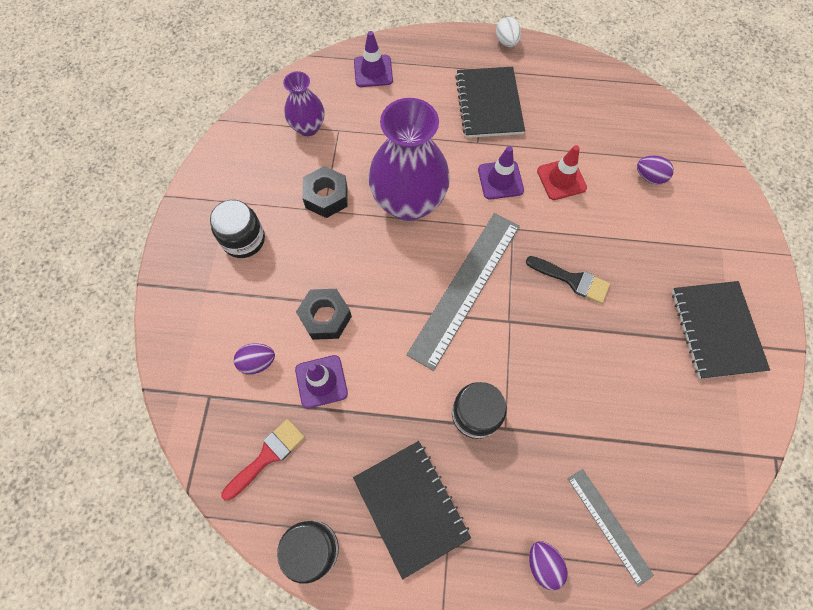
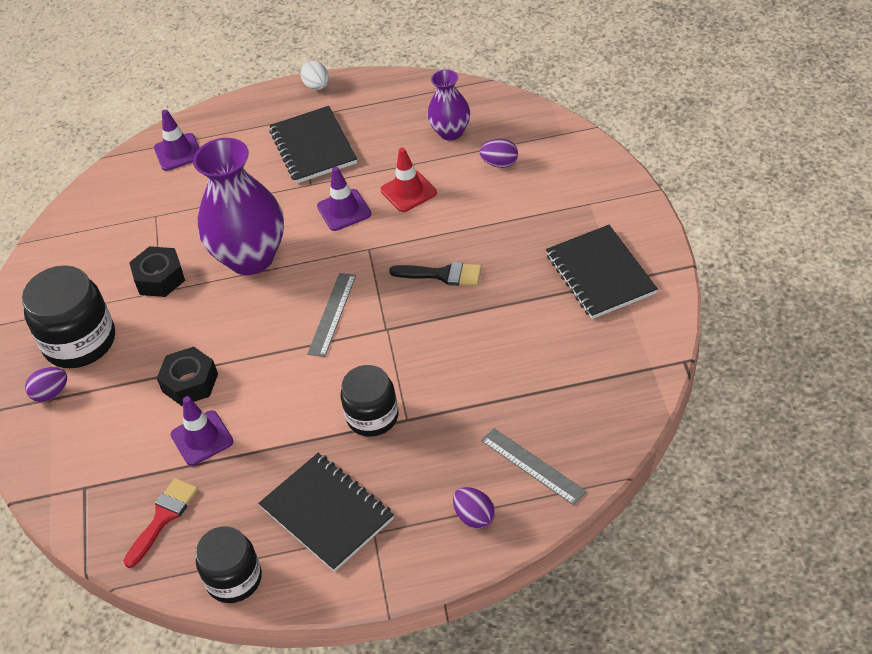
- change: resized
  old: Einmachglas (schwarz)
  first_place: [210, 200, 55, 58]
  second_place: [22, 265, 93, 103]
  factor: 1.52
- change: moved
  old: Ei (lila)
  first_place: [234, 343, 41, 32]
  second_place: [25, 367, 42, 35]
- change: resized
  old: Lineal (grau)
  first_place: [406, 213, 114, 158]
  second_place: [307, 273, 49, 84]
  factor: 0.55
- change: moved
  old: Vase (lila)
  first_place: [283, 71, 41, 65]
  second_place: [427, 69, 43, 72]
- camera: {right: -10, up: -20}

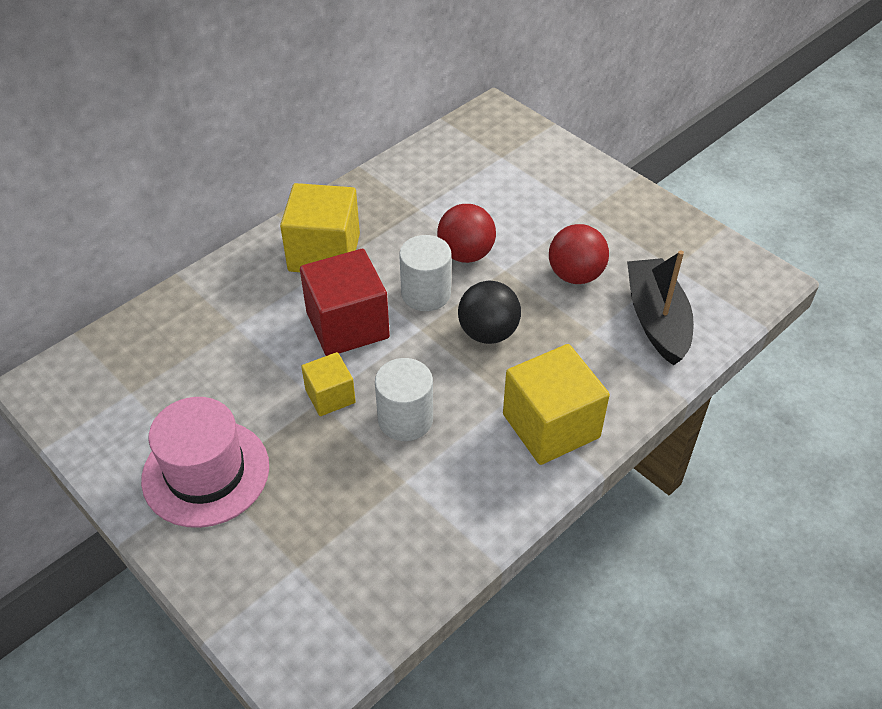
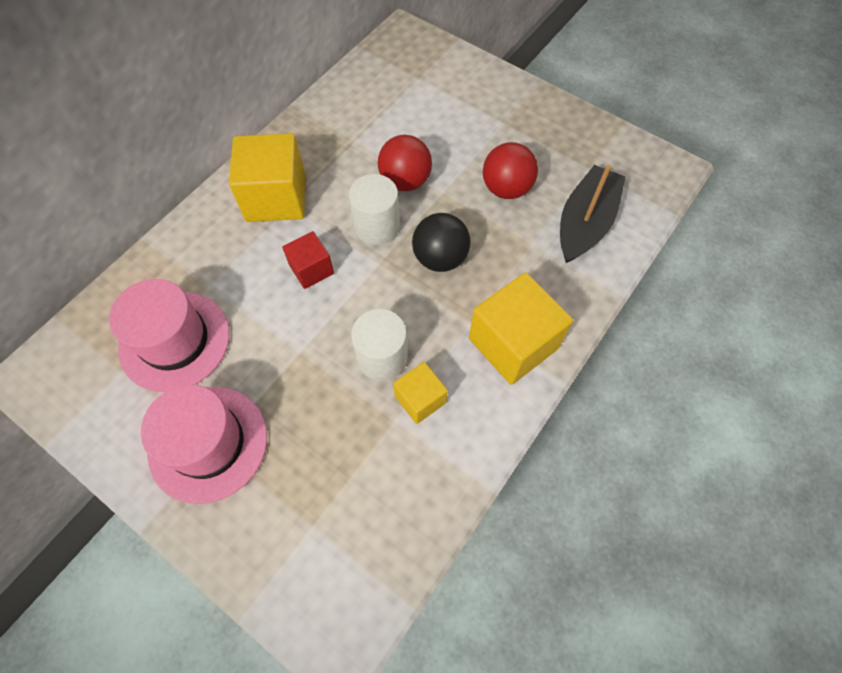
- change: added
  new: Hut (rosa)
  second_place: [109, 279, 121, 113]
- change: resized
  old: Kubus (rot)
  first_place: [300, 249, 90, 107]
  second_place: [282, 231, 52, 58]
  factor: 0.55
- change: moved
  old: Kubus (gelb)
  first_place: [301, 352, 55, 64]
  second_place: [393, 362, 55, 62]
- change: turned
  old: Boot (schwarz)
  first_place: [627, 250, 67, 115]
  second_place: [560, 165, 66, 98]
  degrees: 45
- camera: {right: -10, up: 15}

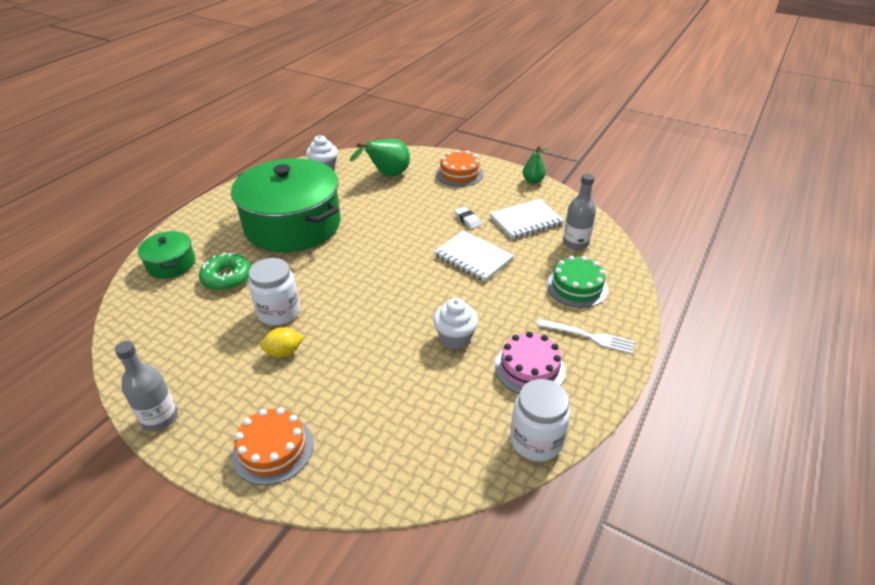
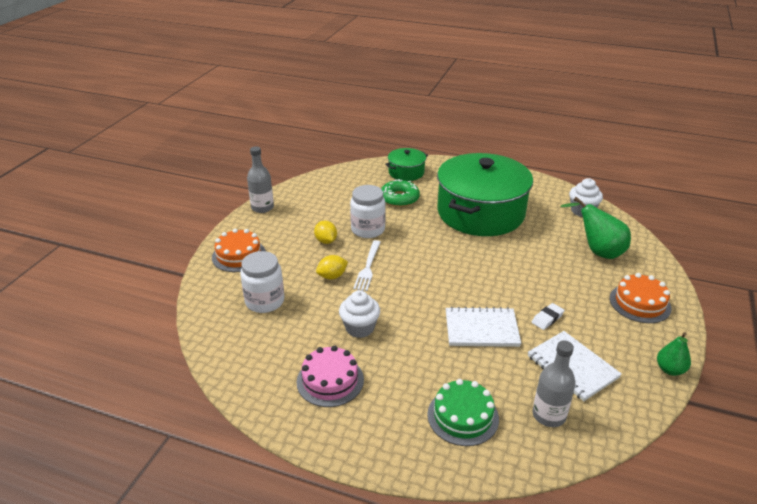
- change: moved
  old: Einmachglas (weiß)
  first_place: [510, 379, 60, 82]
  second_place: [240, 251, 45, 62]
- change: added
  new: Zitrone (gelb)
  second_place: [316, 255, 32, 24]
- change: moved
  old: Gabel (weiß)
  first_place: [536, 319, 99, 35]
  second_place: [353, 240, 28, 51]
- change: turned
  old: Notizbuch (weiß)
  first_place: [434, 231, 80, 51]
  second_place: [446, 306, 75, 41]
  degrees: 60
- camera: {right: 80, up: -5}

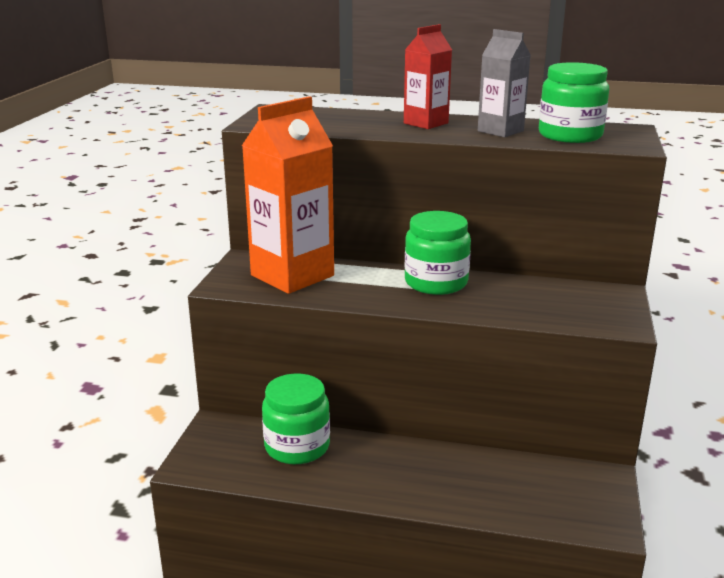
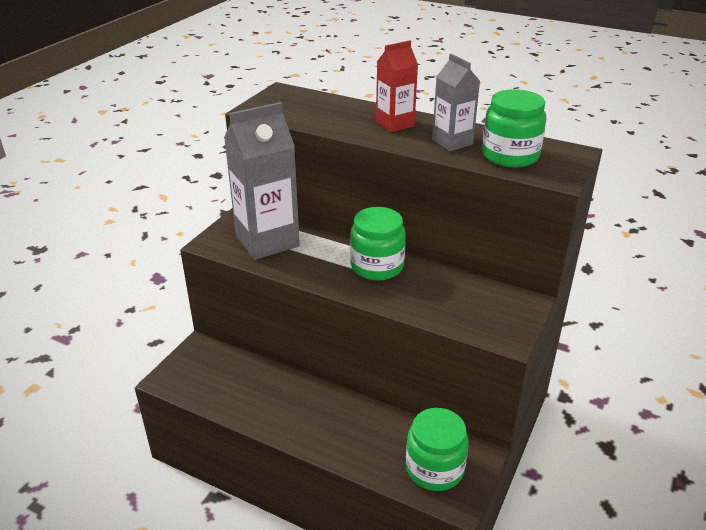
- change: recoloured
  old: Getränkekarton (orange)
  new: Getränkekarton (grau)
  first_place: [242, 96, 92, 198]
  second_place: [224, 102, 76, 158]
- change: moved
  old: Einmachglas (grün)
  first_place: [262, 373, 68, 91]
  second_place: [406, 408, 63, 83]
- camera: {right: 15, up: 10}

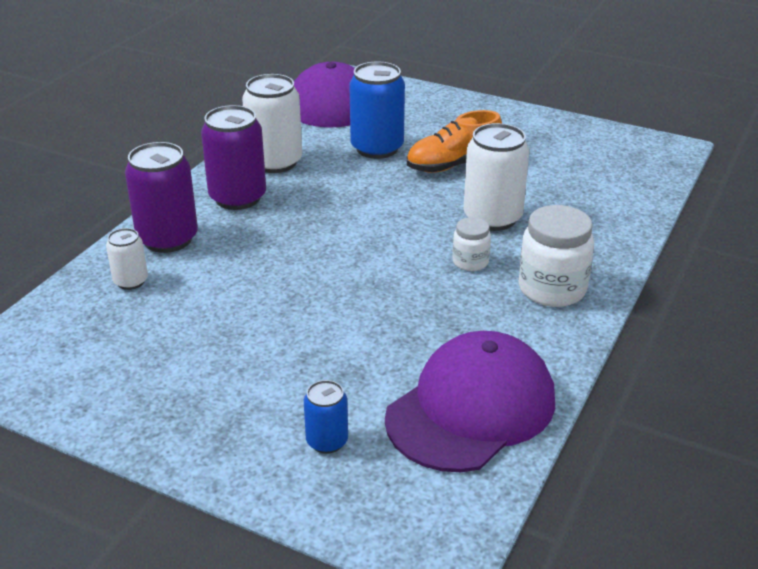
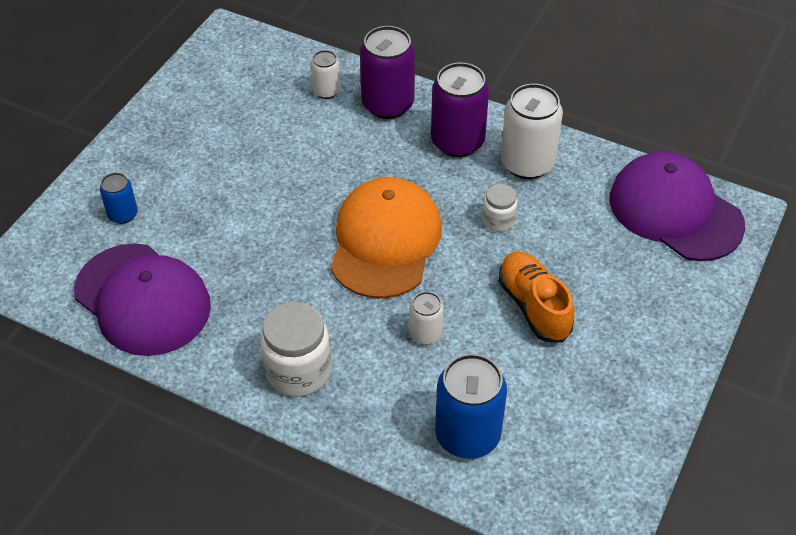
- change: added
  new: Kappe (orange)
  second_place: [331, 177, 111, 122]
- change: resized
  old: Dose (weiß)
  first_place: [463, 123, 66, 108]
  second_place: [409, 292, 35, 53]
  factor: 0.54
- change: moved
  old: Dose (blau)
  first_place: [349, 62, 56, 97]
  second_place: [435, 354, 72, 105]
- change: moved
  old: Einmachglas (weiß)
  first_place: [452, 217, 39, 54]
  second_place: [482, 184, 35, 48]
- camera: {right: 90, up: 15}

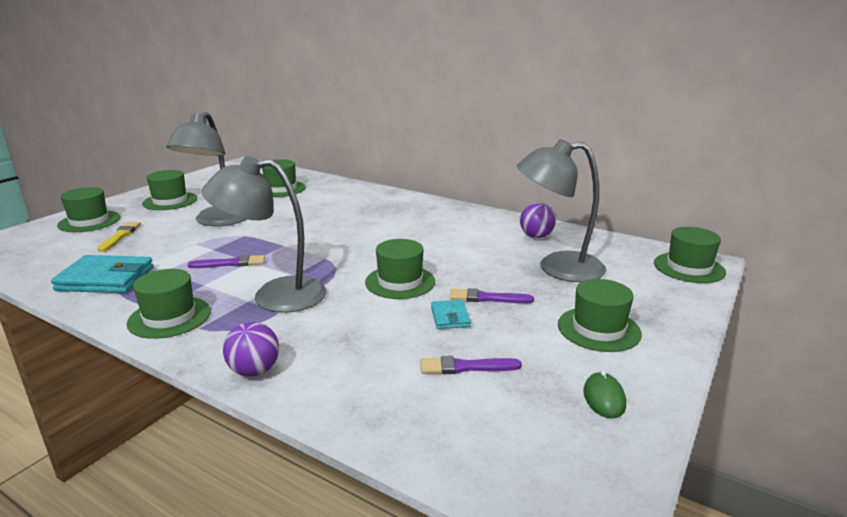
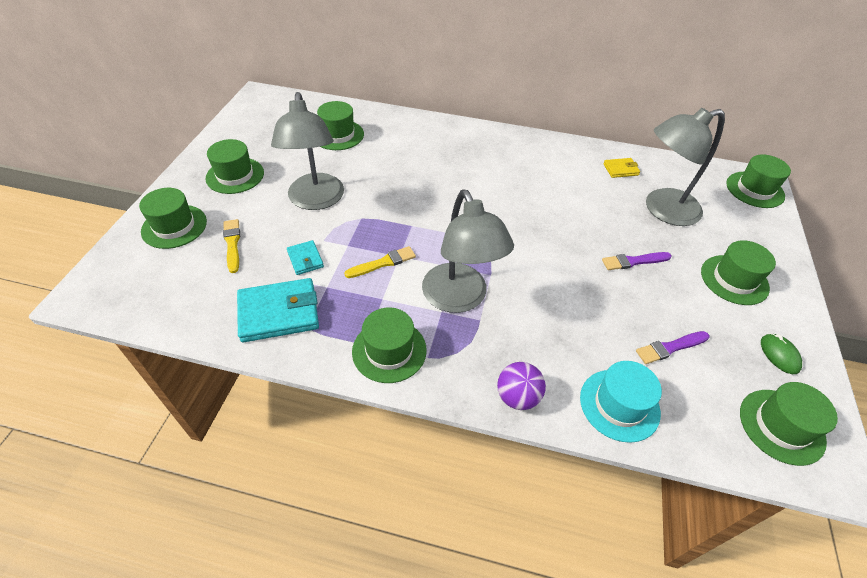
- change: moved
  old: Geldbörse (türkis)
  first_place: [431, 300, 40, 29]
  second_place: [287, 240, 37, 35]
- change: recoloured
  old: Pinsel (lila)
  new: Pinsel (gelb)
  first_place: [187, 255, 78, 13]
  second_place: [344, 246, 72, 32]
- change: turned
  old: Lampe (grau)
  first_place: [202, 156, 124, 157]
  second_place: [422, 189, 92, 124]
  degrees: -90
- change: added
  new: Hut (türkis)
  second_place: [580, 361, 82, 82]
- change: replaced
  old: Ball (lila)
  new: Geldbörse (gelb)
  first_place: [520, 203, 36, 35]
  second_place: [603, 158, 37, 20]
- change: moved
  old: Hut (grün)
  first_place: [365, 239, 70, 60]
  second_place: [740, 382, 98, 84]
- camera: {right: -20, up: 25}

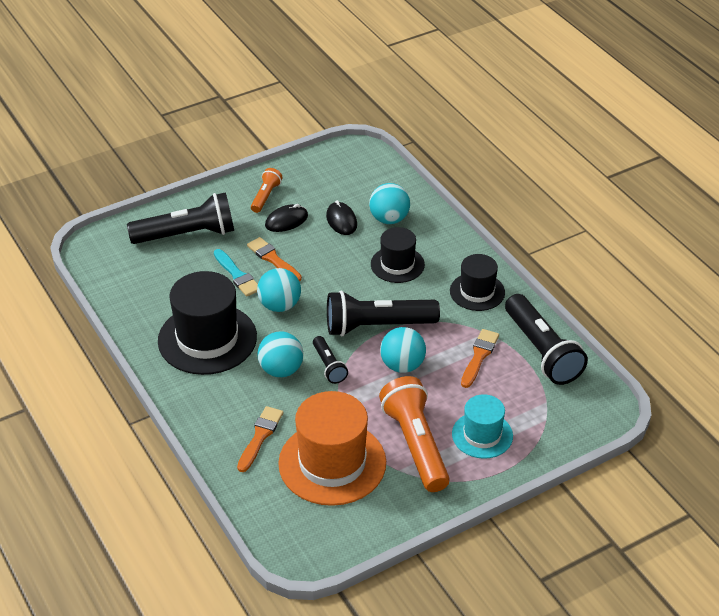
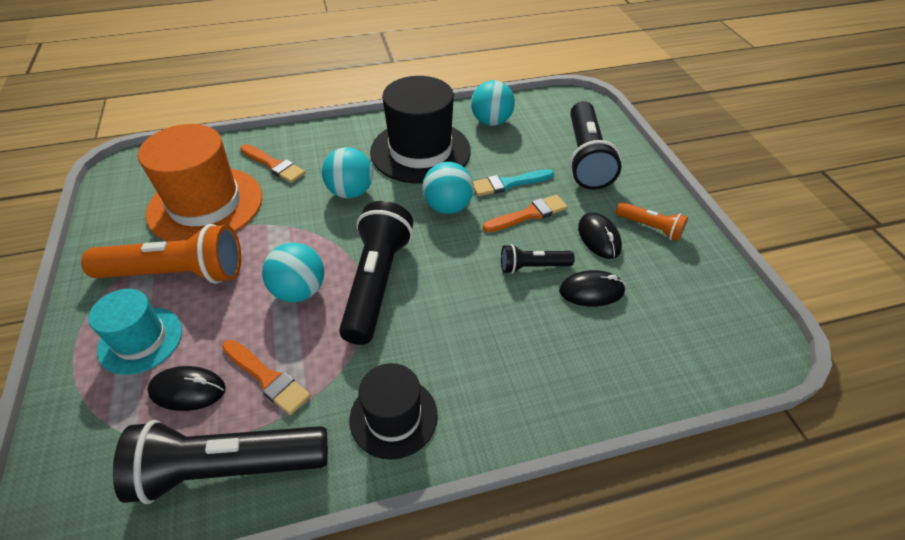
- change: added
  new: Computermaus (schwarz)
  second_place: [147, 366, 79, 45]
- change: moved
  old: Ball (türkis)
  first_place: [369, 183, 41, 41]
  second_place: [471, 80, 44, 46]
- change: moved
  old: Taschenlampe (schwarz)
  first_place: [313, 336, 35, 48]
  second_place: [501, 244, 74, 30]
- change: removed
  old: Hut (schwarz)
  first_place: [371, 227, 54, 56]
- camera: {right: 105, up: 5}

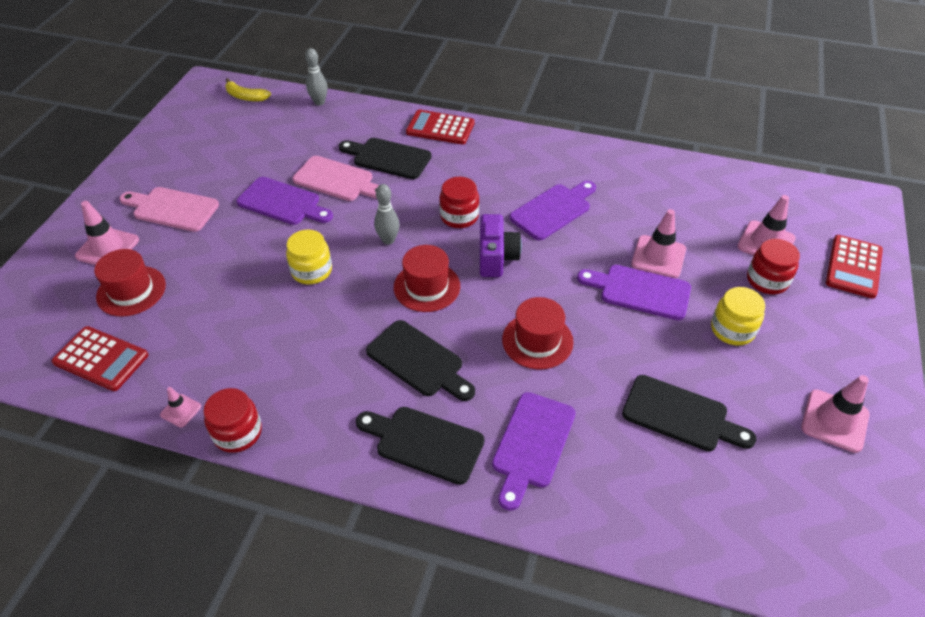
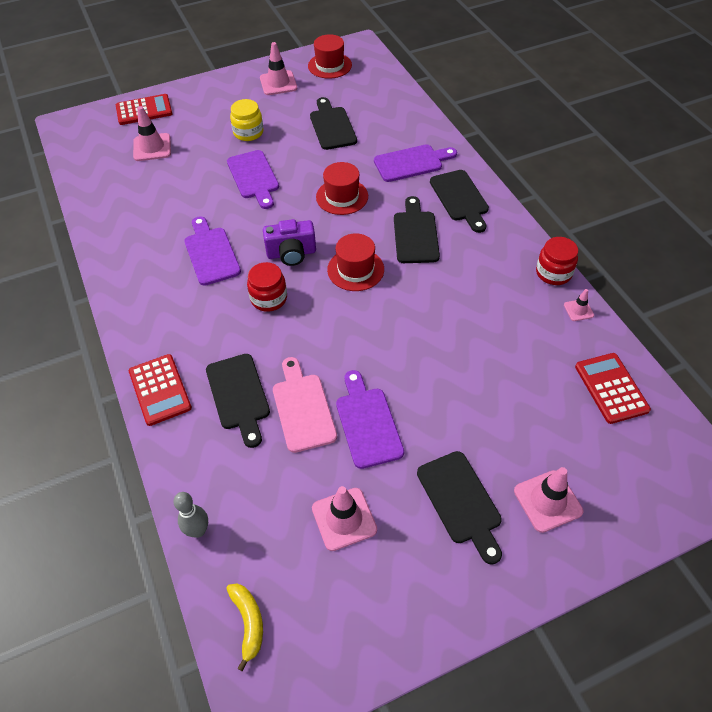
- change: turned
  old: Schneidebrett (lila)
  first_place: [509, 181, 87, 59]
  second_place: [184, 216, 57, 70]
  degrees: 60
- change: turned
  old: Kamera (lila)
  first_place: [480, 214, 42, 63]
  second_place: [263, 219, 53, 47]
  degrees: -150
- change: moved
  old: Hut (rot)
  first_place: [94, 249, 72, 67]
  second_place: [308, 34, 44, 45]
- change: moved
  old: Leitkegel (rosa)
  first_place: [631, 209, 55, 69]
  second_place: [312, 486, 65, 65]
- change: recoloured
  old: Schneidebrett (rosa)
  new: Schneidebrett (schwarz)
  first_place: [120, 187, 99, 45]
  second_place: [417, 451, 85, 114]
- change: removed
  old: Einmachglas (gelb)
  first_place: [286, 230, 46, 54]
- change: removed
  old: Bowlingkegel (grau)
  first_place: [374, 184, 26, 61]
- change: removed
  old: Einmachglas (rot)
  first_place: [747, 239, 53, 55]
- camera: {right: -130, up: 5}

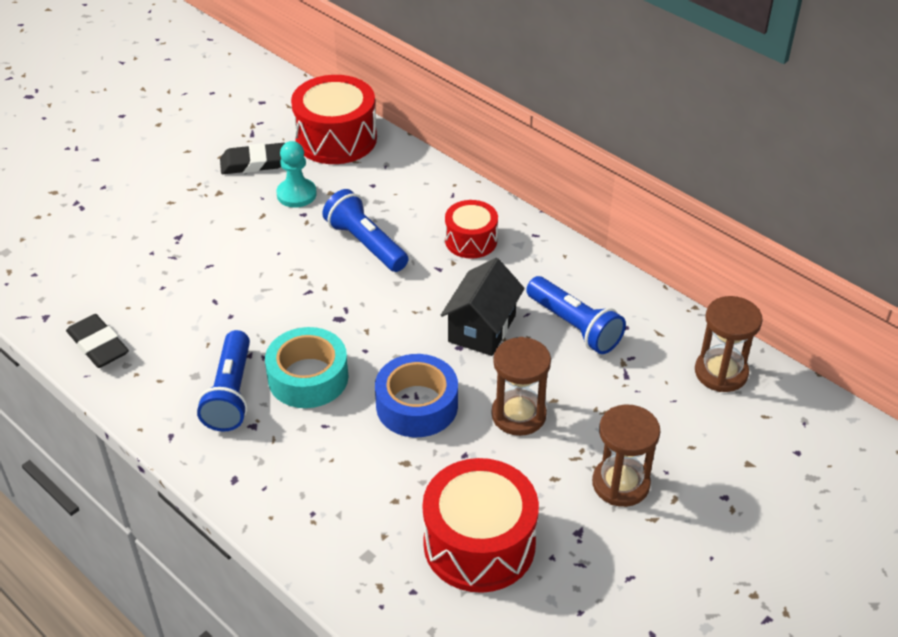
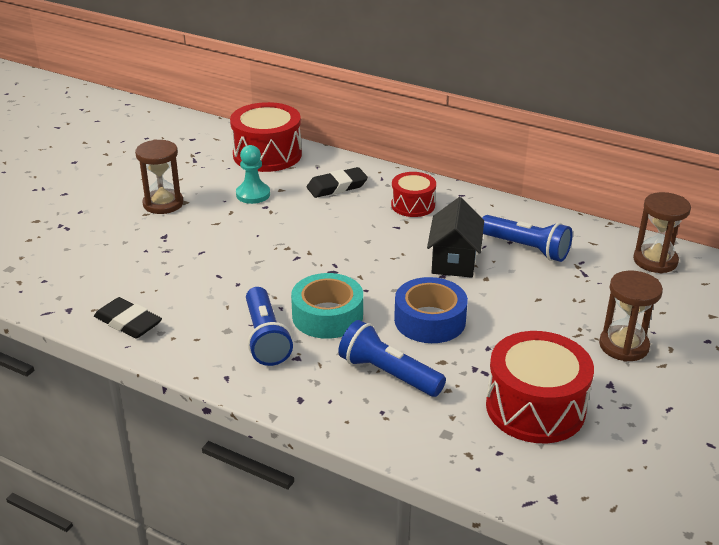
- change: moved
  old: Sanduhr (braun)
  first_place: [491, 337, 60, 99]
  second_place: [135, 140, 48, 74]
- change: moved
  old: Radiergummi (schwarz)
  first_place: [220, 143, 65, 31]
  second_place: [307, 167, 61, 31]
- change: moved
  old: Taschenlampe (blau)
  first_place: [322, 189, 87, 83]
  second_place: [338, 320, 108, 77]
- camera: {right: -15, up: -10}

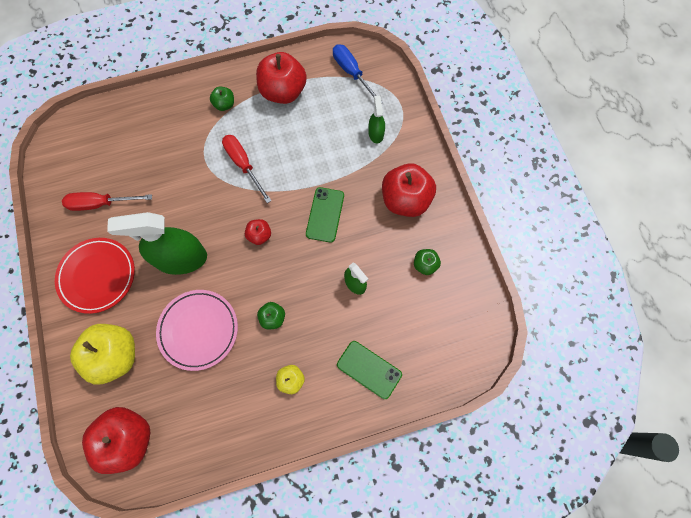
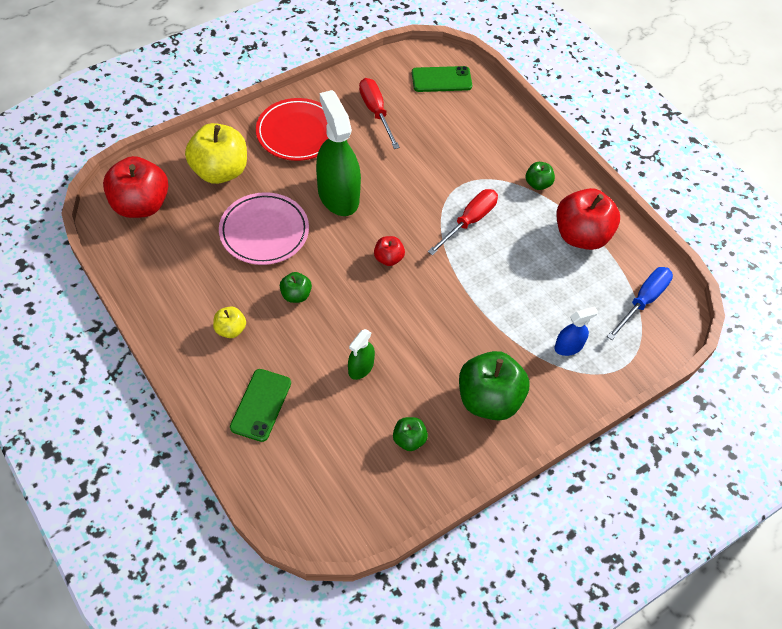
- change: moved
  old: Handy (grün)
  first_place: [306, 187, 38, 56]
  second_place: [412, 66, 60, 26]
- change: recoloured
  old: Apfel (rot)
  new: Apfel (grün)
  first_place: [382, 163, 54, 54]
  second_place: [459, 351, 71, 70]
- change: recoloured
  old: Sprühflasche (grün)
  new: Sprühflasche (blau)
  first_place: [368, 96, 17, 47]
  second_place: [554, 306, 44, 50]
- camera: {right: 70, up: -15}

